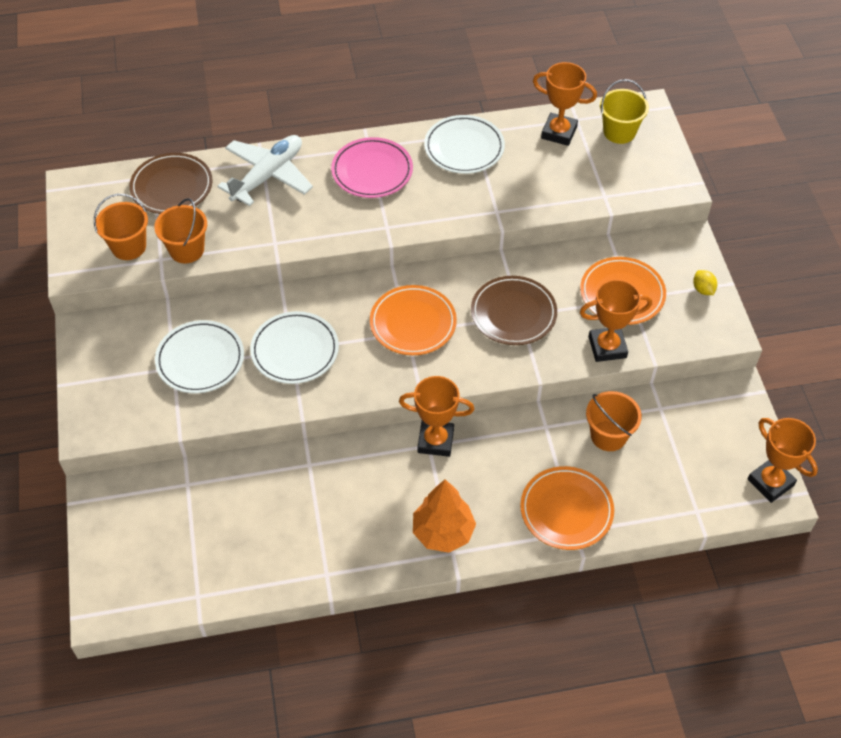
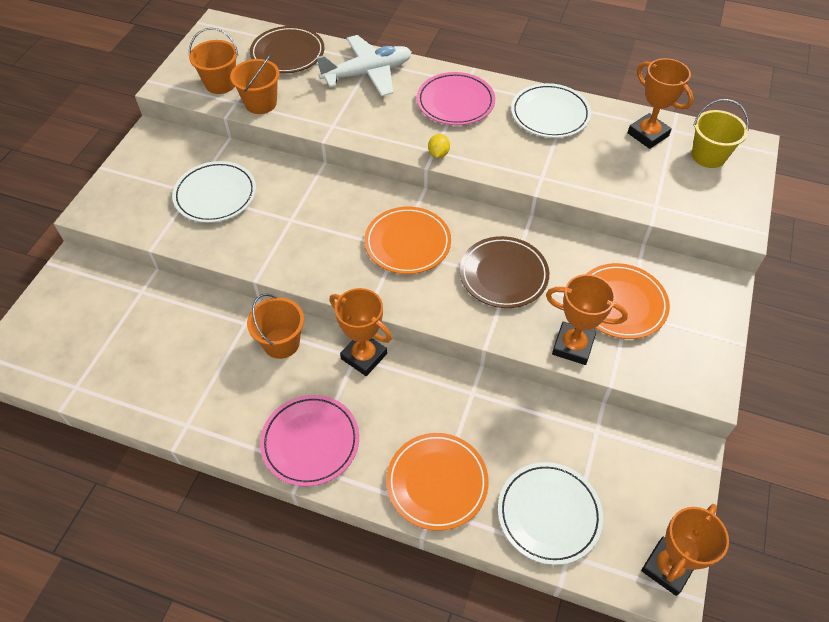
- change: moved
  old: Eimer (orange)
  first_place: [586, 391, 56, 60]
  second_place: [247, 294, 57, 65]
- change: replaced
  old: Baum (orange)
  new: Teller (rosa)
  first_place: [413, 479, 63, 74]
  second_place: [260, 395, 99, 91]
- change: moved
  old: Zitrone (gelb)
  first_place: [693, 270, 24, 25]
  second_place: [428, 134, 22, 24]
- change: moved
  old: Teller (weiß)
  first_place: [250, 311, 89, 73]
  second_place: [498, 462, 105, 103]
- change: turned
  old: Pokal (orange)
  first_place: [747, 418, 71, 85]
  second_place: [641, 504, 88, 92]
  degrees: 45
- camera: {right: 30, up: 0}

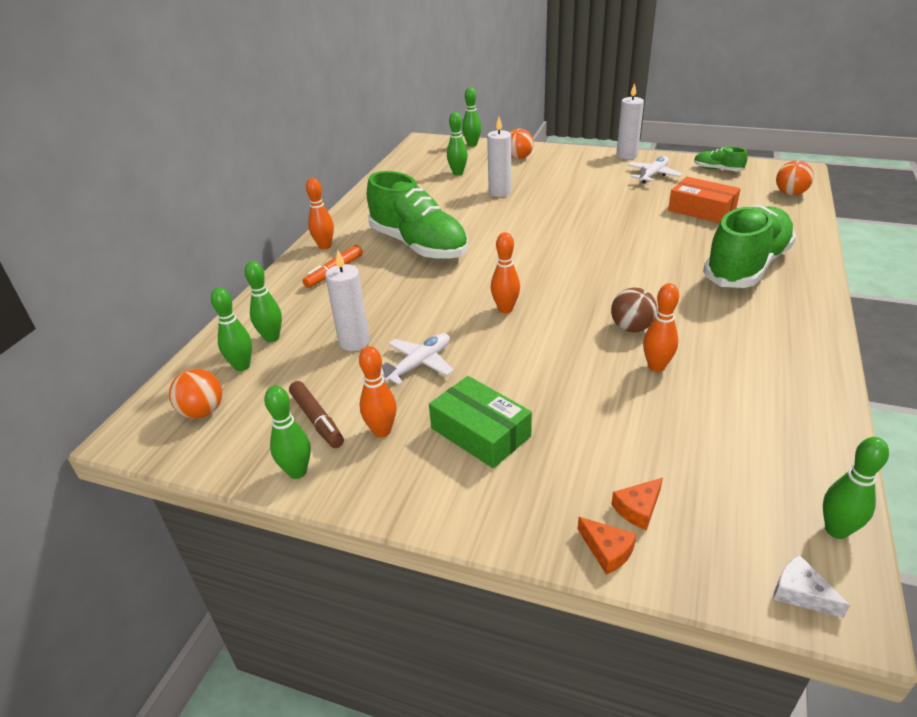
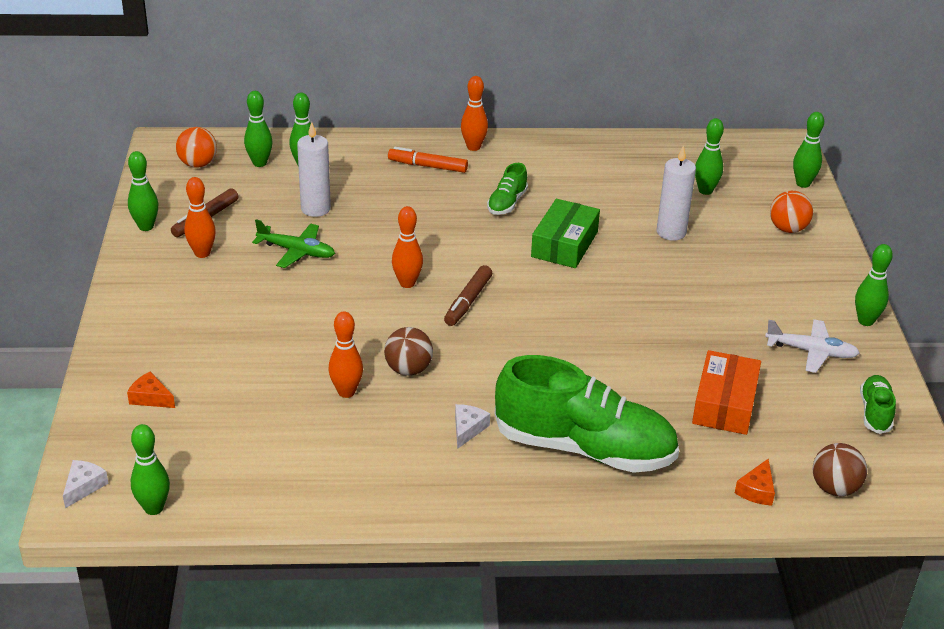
- change: recoloured
  old: Flugzeug (weiß)
  new: Flugzeug (grün)
  first_place: [381, 333, 73, 52]
  second_place: [252, 219, 83, 49]
- change: added
  new: Filzstift (braun)
  second_place: [444, 265, 48, 61]
- change: added
  new: Käse (weiß)
  second_place: [455, 404, 35, 45]
- change: resized
  old: Schuh (grün)
  first_place: [367, 171, 101, 88]
  second_place: [487, 163, 41, 52]
  factor: 0.44
- change: moved
  old: Schachtel (grün)
  first_place: [429, 376, 103, 92]
  second_place: [531, 199, 69, 69]
- change: moved
  old: Käse (orange)
  first_place: [578, 517, 59, 58]
  second_place: [735, 458, 40, 48]
- change: recoloured
  old: Ball (orange)
  new: Ball (braun)
  first_place: [776, 160, 38, 36]
  second_place: [812, 443, 55, 53]
- change: replaced
  old: Kerze (weiß)
  new: Bowlingkegel (grün)
  first_place: [616, 83, 28, 76]
  second_place: [855, 244, 38, 82]
- camera: {right: 65, up: 0}

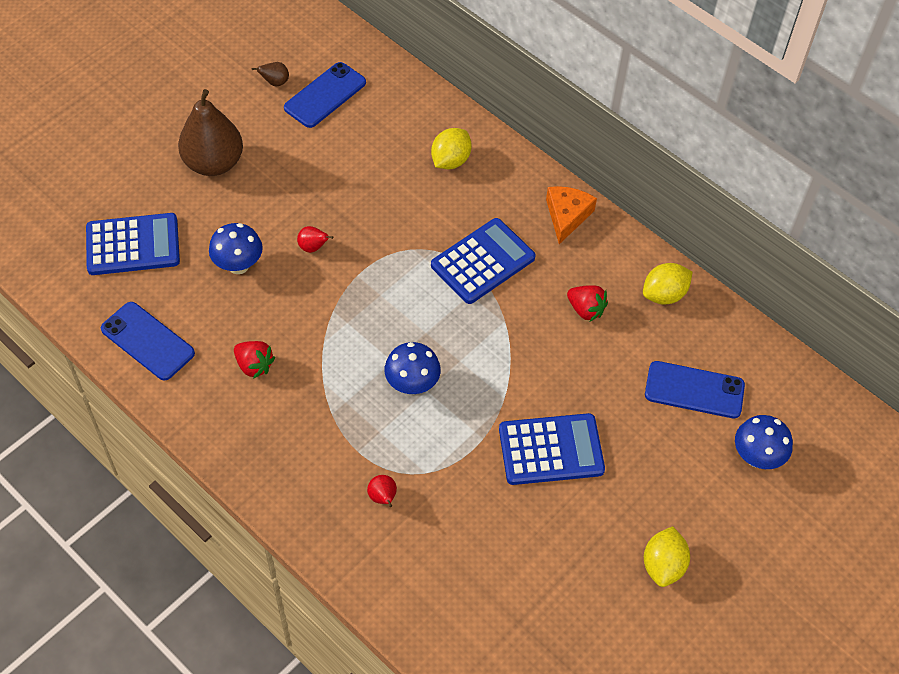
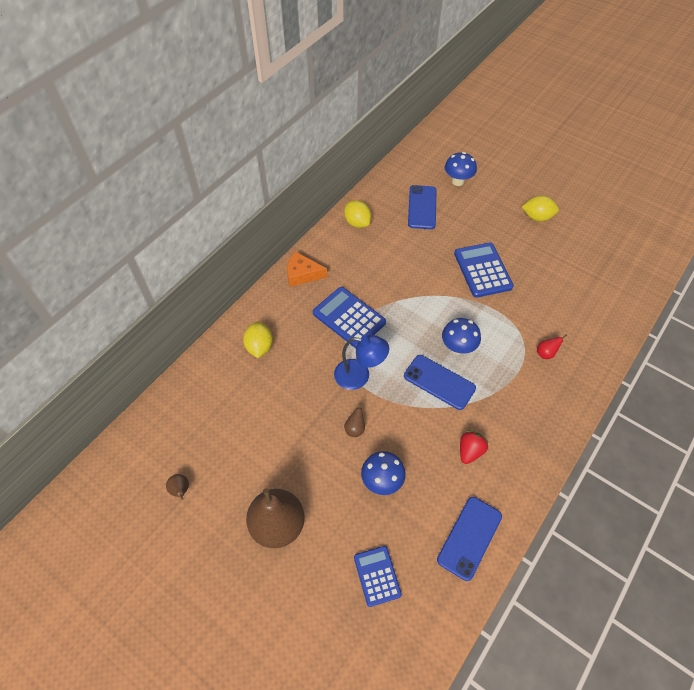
- change: turned
  old: Zitrone (gelb)
  first_place: [431, 128, 41, 41]
  second_place: [243, 322, 30, 36]
  degrees: 60
- change: added
  new: Lampe (blau)
  second_place: [334, 335, 55, 55]
- change: recoloured
  old: Birne (rot)
  new: Birne (braun)
  first_place: [297, 226, 36, 27]
  second_place: [344, 402, 21, 35]
- change: resized
  old: Taschenrechner (blau)
  first_place: [86, 213, 94, 62]
  second_place: [354, 546, 48, 61]
  factor: 0.64
- change: moved
  old: Handy (blau)
  first_place: [284, 62, 82, 66]
  second_place: [404, 355, 72, 55]
- change: removed
  old: Erdbeere (rot)
  first_place: [567, 285, 41, 37]
- camera: {right: -95, up: 0}

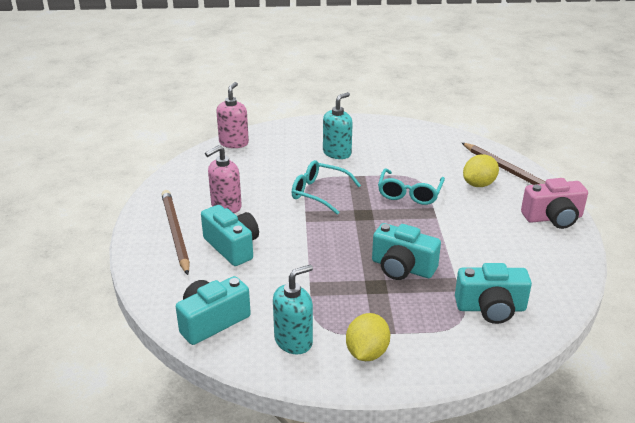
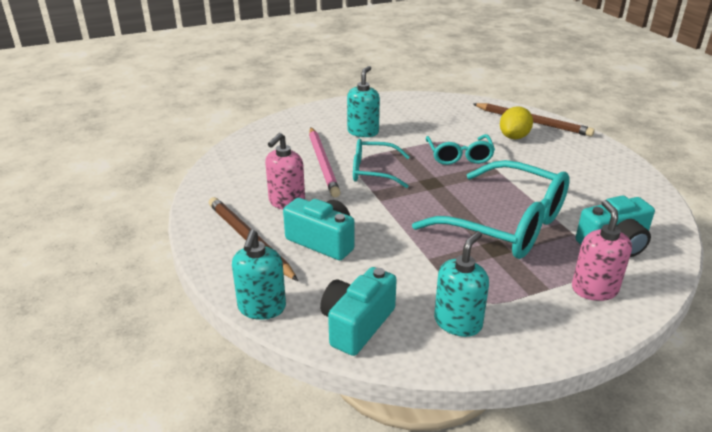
- change: added
  new: Seifenspender (türkis)
  second_place: [232, 230, 54, 90]
- change: added
  new: Bleistift (rosa)
  second_place: [309, 127, 32, 71]
- change: replaced
  old: Kamera (türkis)
  new: Brille (türkis)
  first_place: [372, 223, 69, 57]
  second_place: [412, 160, 158, 99]
- change: moved
  old: Seifenspender (rosa)
  first_place: [216, 82, 33, 66]
  second_place: [572, 200, 60, 101]
- change: removed
  old: Zitrone (gelb)
  first_place: [346, 313, 44, 48]
- change: removed
  old: Kamera (rosa)
  first_place: [521, 178, 67, 51]
- camera: {right: -20, up: 0}

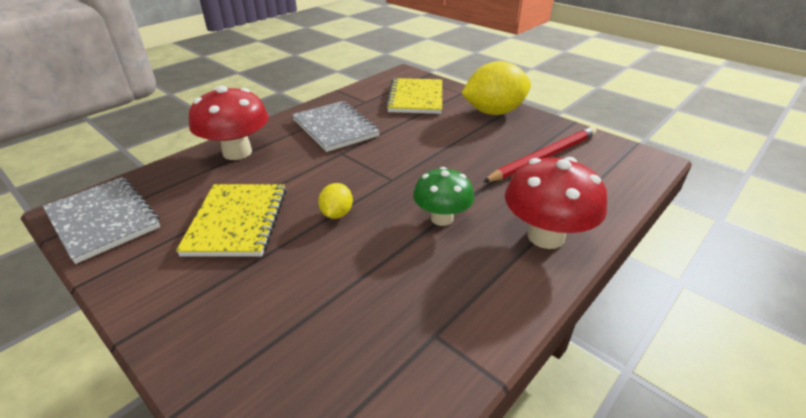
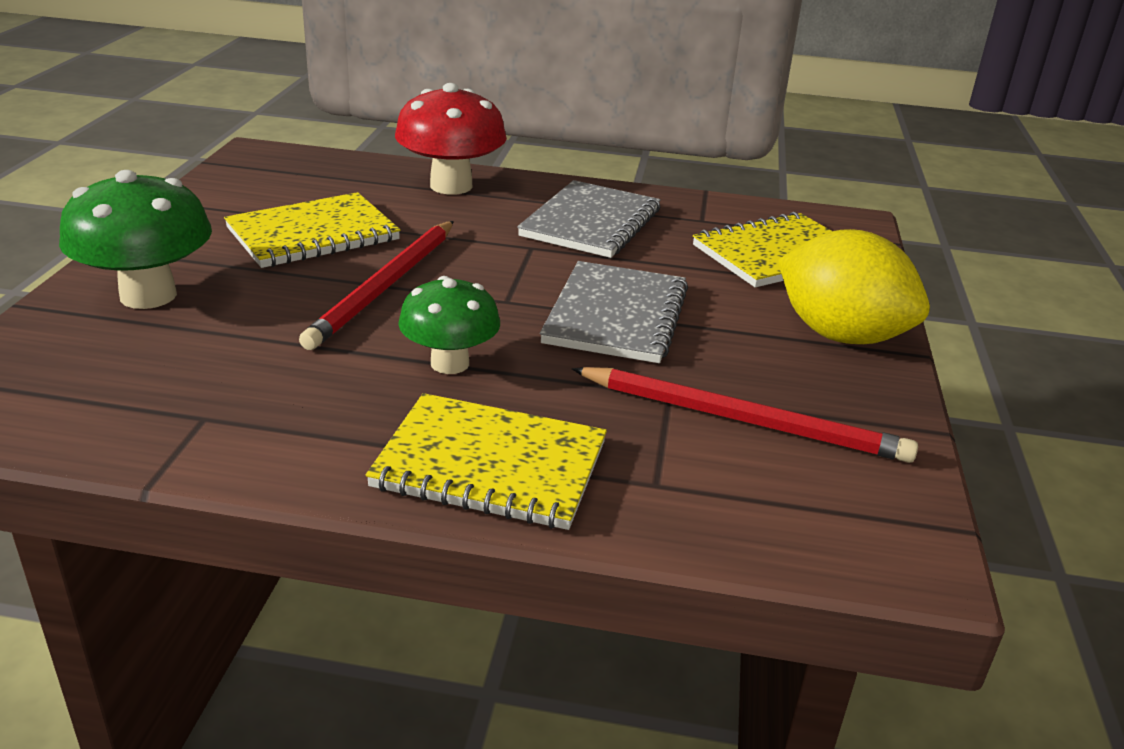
- change: added
  new: Pilz (grün)
  second_place: [59, 170, 153, 139]
- change: replaced
  old: Zitrone (gelb)
  new: Bleistift (rot)
  first_place: [318, 183, 35, 36]
  second_place: [299, 221, 155, 129]
- change: replaced
  old: Pilz (rot)
  new: Notizbuch (gelb)
  first_place: [505, 157, 102, 92]
  second_place: [366, 393, 241, 137]
- change: moved
  old: Notizbuch (grau)
  first_place: [43, 177, 117, 87]
  second_place: [540, 261, 148, 102]
- camera: {right: 55, up: -5}

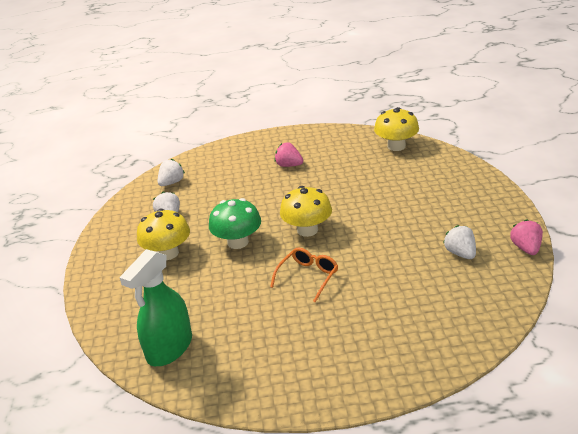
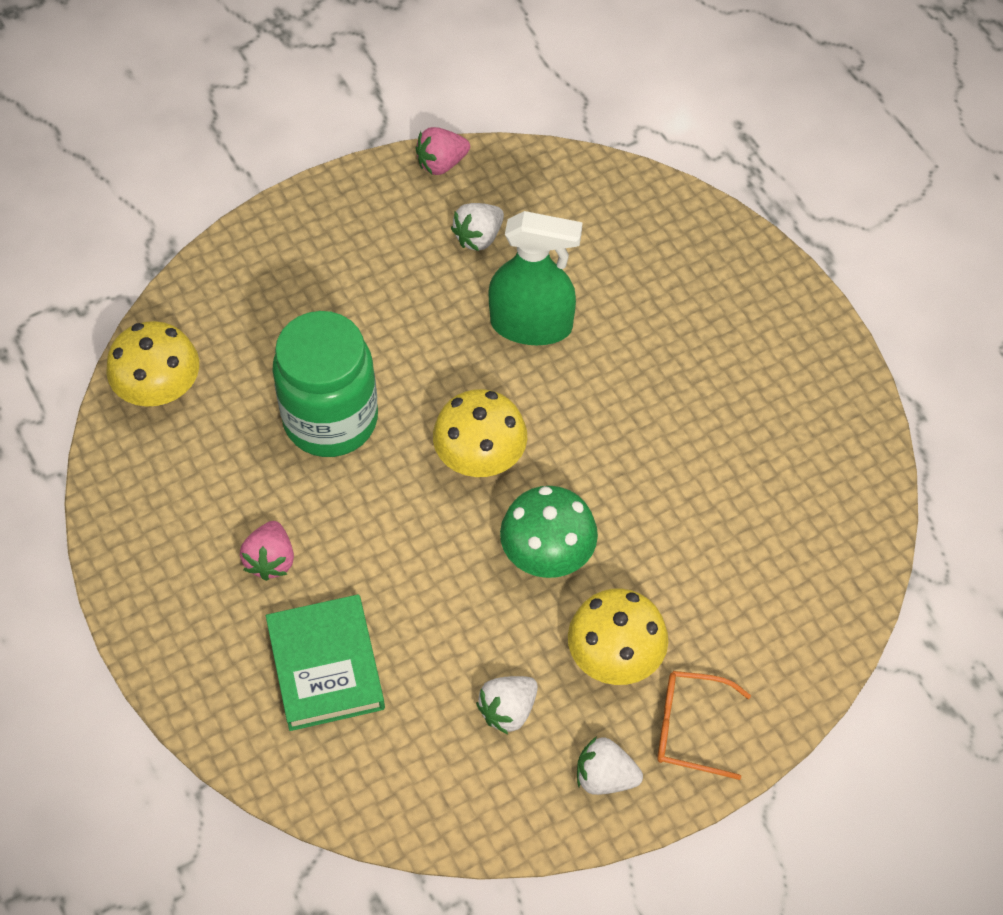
- change: added
  new: Buch (grün)
  second_place: [266, 595, 119, 136]
- change: added
  new: Einmachglas (grün)
  second_place: [272, 311, 106, 146]
- change: moved
  old: Sprühflasche (grün)
  first_place: [119, 249, 73, 117]
  second_place: [489, 211, 93, 134]
- change: moved
  old: Erdbeere (weiß)
  first_place: [158, 159, 27, 27]
  second_place: [577, 737, 66, 58]
- change: moved
  old: Brille (orange)
  first_place: [270, 248, 68, 55]
  second_place: [657, 671, 94, 109]
- camera: {right: -115, up: 25}

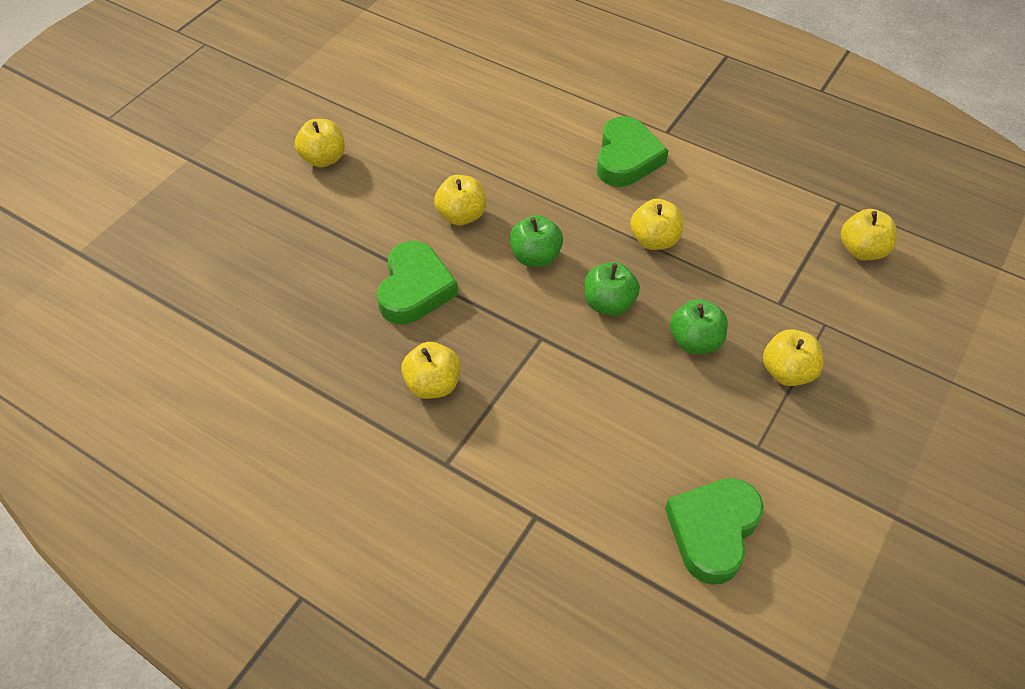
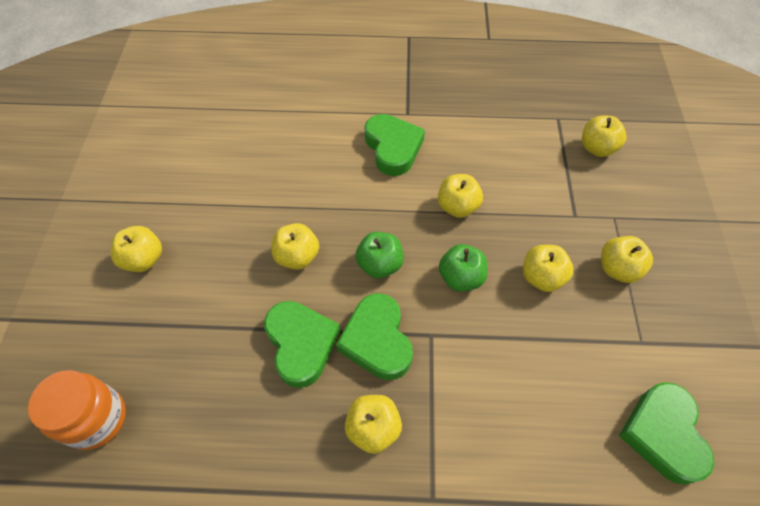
- change: added
  new: Einmachglas (orange)
  second_place: [28, 370, 98, 80]
- change: added
  new: Herz (grün)
  second_place: [336, 293, 77, 87]
- change: recoloured
  old: Apfel (grün)
  new: Apfel (gelb)
  first_place: [670, 299, 58, 55]
  second_place: [523, 245, 51, 47]
- camera: {right: -30, up: 5}

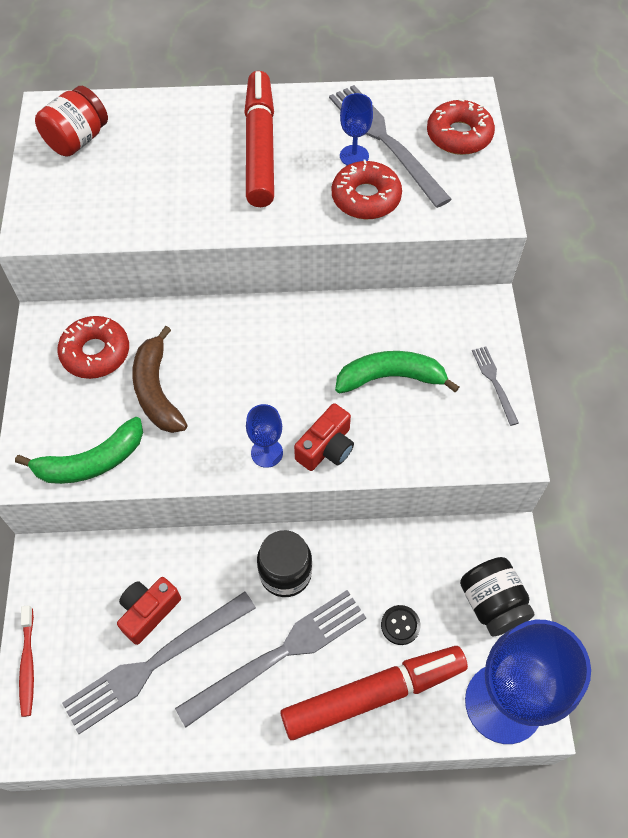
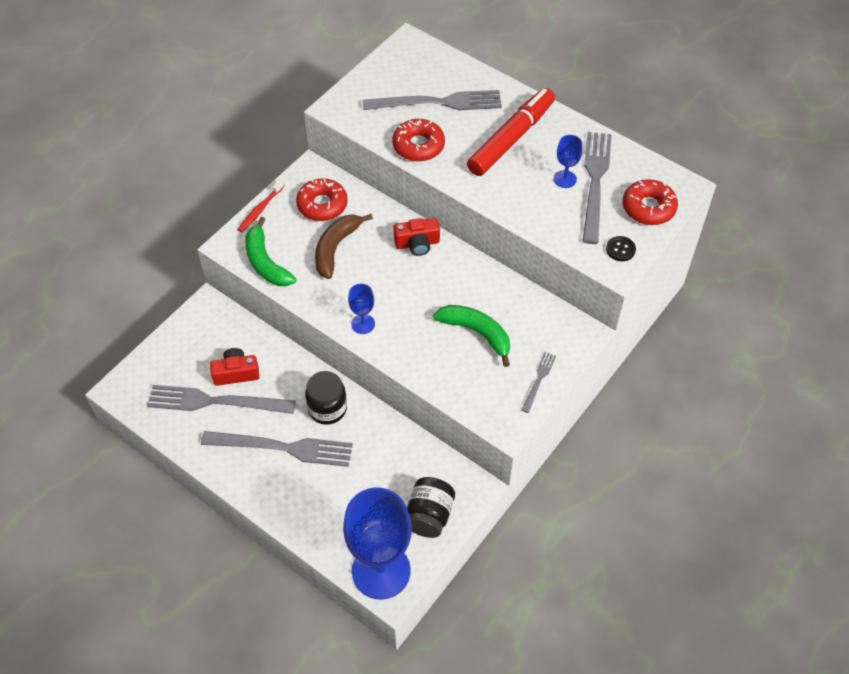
- change: moved
  old: Zahnbürste (rot)
  first_place: [19, 605, 15, 112]
  second_place: [237, 179, 48, 53]
- change: turned
  old: Banane (grün)
  first_place: [15, 417, 128, 67]
  second_place: [245, 217, 52, 69]
  degrees: 45
- change: added
  new: Gabel (grau)
  second_place: [363, 90, 139, 20]
- change: moved
  old: Donut (rot)
  first_place: [332, 159, 70, 60]
  second_place: [393, 119, 52, 42]
- change: moved
  old: Kamera (rot)
  first_place: [294, 403, 60, 68]
  second_place: [394, 218, 46, 38]
- change: moved
  old: Knopf (schwarz)
  first_place: [381, 605, 39, 40]
  second_place: [606, 236, 30, 25]
- change: removed
  old: Einmachglas (rot)
  first_place: [35, 86, 73, 71]
- change: removed
  old: Filzstift (rot)
  first_place: [280, 646, 188, 94]
- camera: {right: 40, up: -5}

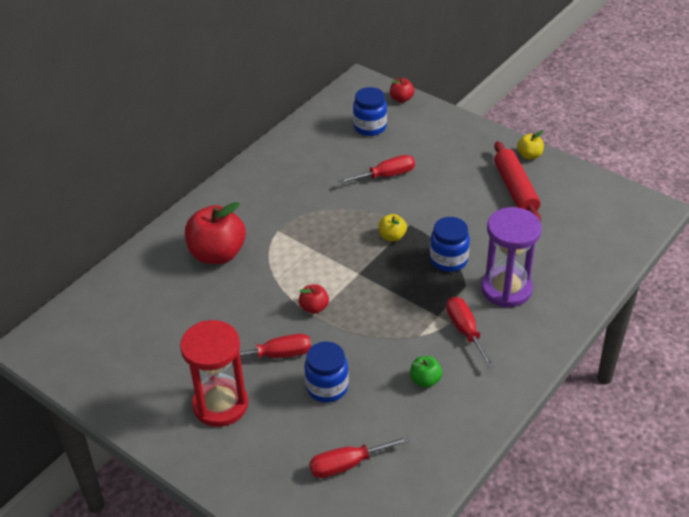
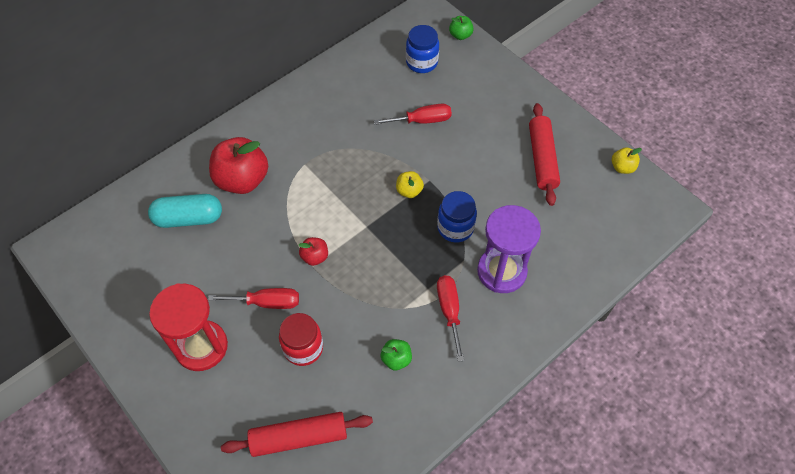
- change: added
  new: Kapsel (türkis)
  second_place: [148, 194, 74, 34]
- change: replaced
  old: Schraubenzieher (rot)
  new: Nudelholz (rot)
  first_place: [309, 436, 101, 42]
  second_place: [221, 412, 152, 45]
- change: recoloured
  old: Einmachglas (blau)
  new: Einmachglas (rot)
  first_place: [304, 341, 45, 61]
  second_place: [279, 313, 44, 53]
- change: recoloured
  old: Apfel (rot)
  new: Apfel (grün)
  first_place: [390, 78, 24, 25]
  second_place: [449, 16, 25, 24]
- change: moved
  old: Apfel (gelb)
  first_place: [517, 131, 27, 28]
  second_place: [612, 147, 30, 27]
- camera: {right: 10, up: 15}

